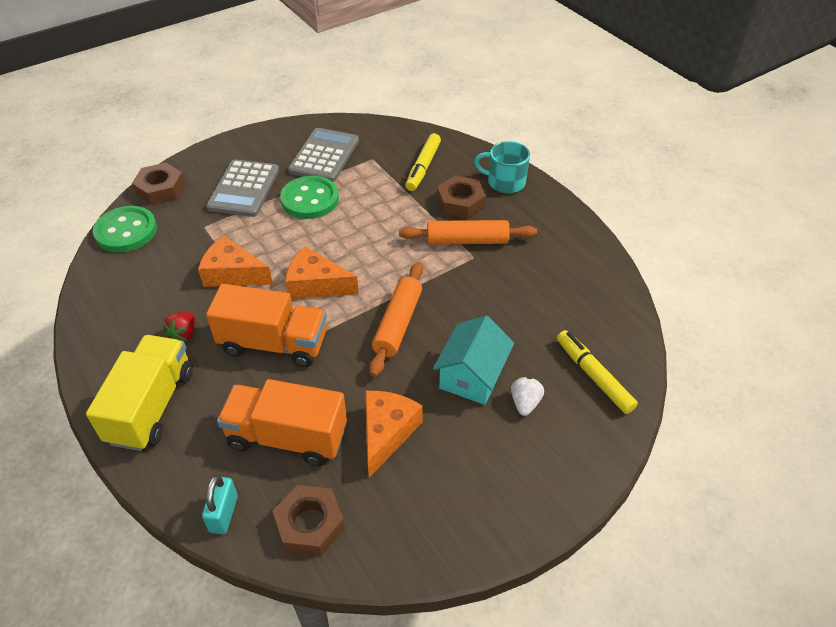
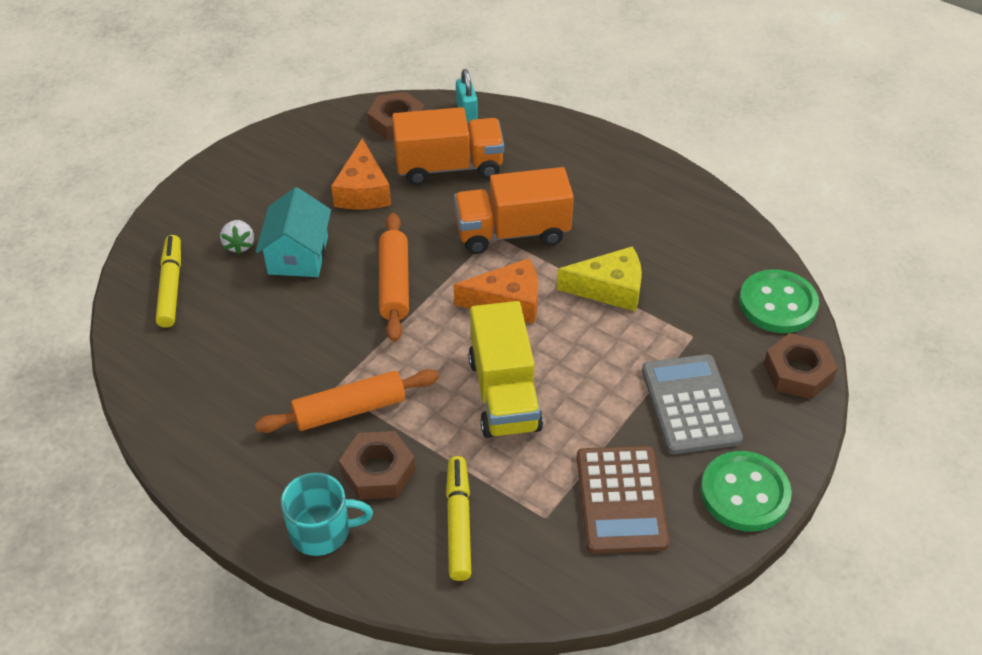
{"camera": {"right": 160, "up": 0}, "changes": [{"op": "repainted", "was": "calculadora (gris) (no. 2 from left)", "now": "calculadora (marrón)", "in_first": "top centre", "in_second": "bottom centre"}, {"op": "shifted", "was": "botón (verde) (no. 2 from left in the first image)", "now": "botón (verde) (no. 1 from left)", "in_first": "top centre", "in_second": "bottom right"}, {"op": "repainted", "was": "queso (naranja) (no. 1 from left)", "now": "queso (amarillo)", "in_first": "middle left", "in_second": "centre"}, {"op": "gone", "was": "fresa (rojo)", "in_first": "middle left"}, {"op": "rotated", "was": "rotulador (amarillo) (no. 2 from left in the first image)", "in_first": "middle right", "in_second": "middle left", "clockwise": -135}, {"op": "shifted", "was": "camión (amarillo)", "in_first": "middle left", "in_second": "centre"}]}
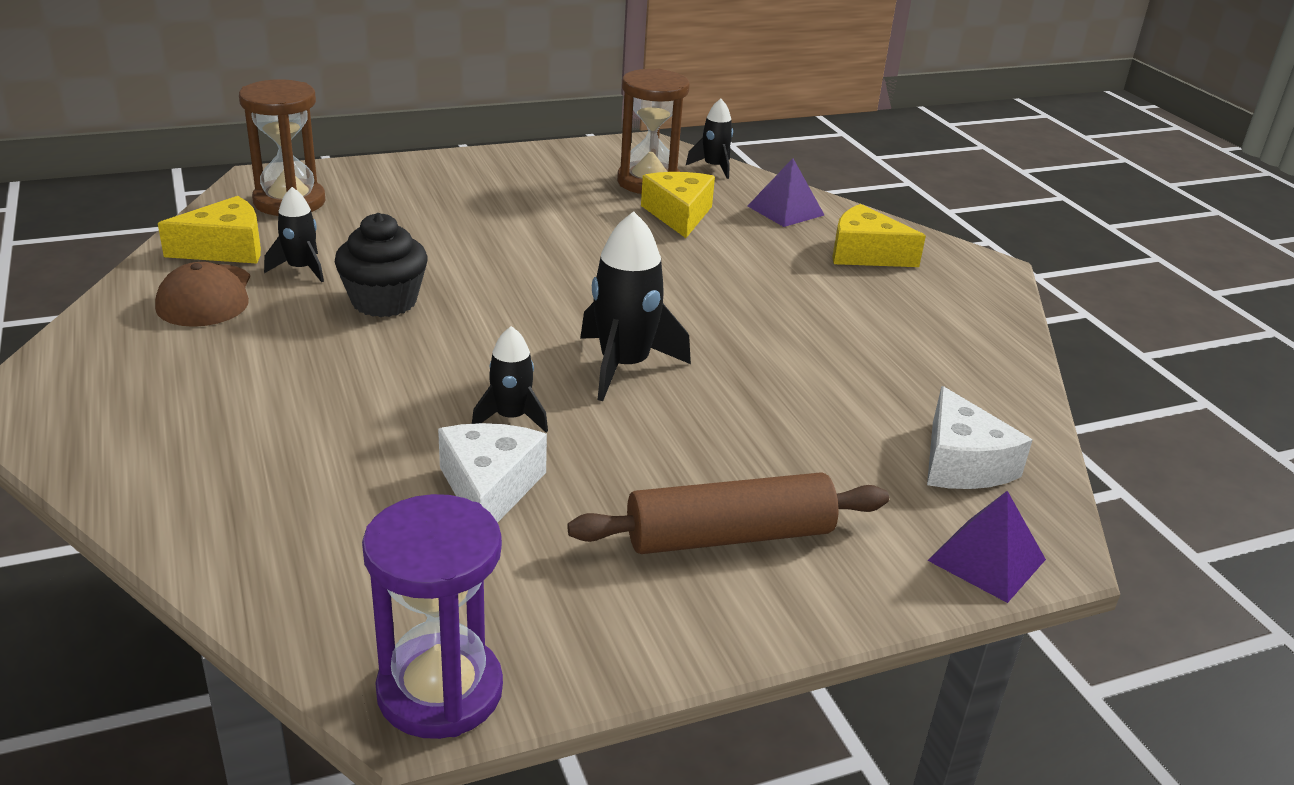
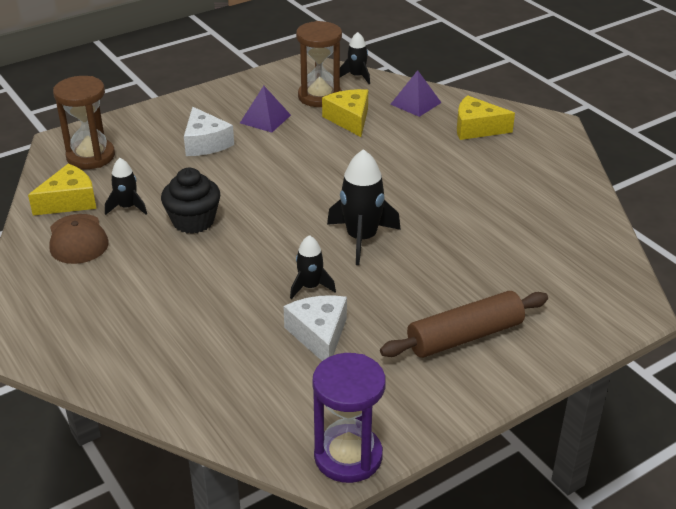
{"camera": {"right": -10, "up": 5}, "changes": [{"op": "shifted", "was": "queso (blanco) (no. 2 from left in the first image)", "now": "queso (blanco) (no. 1 from left)", "in_first": "middle right", "in_second": "top left"}, {"op": "shifted", "was": "pirámide (morado) (no. 2 from left in the first image)", "now": "pirámide (morado) (no. 1 from left)", "in_first": "bottom right", "in_second": "top centre"}]}
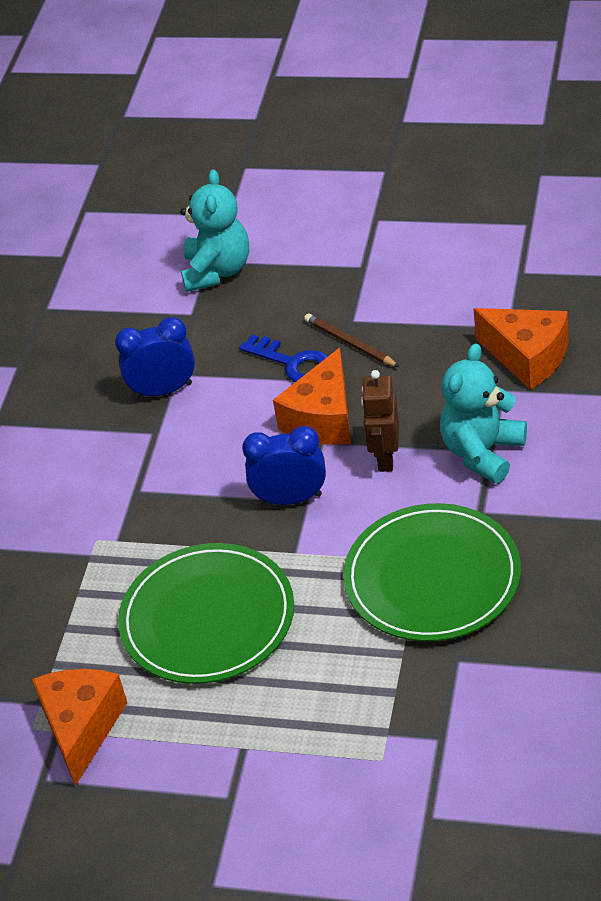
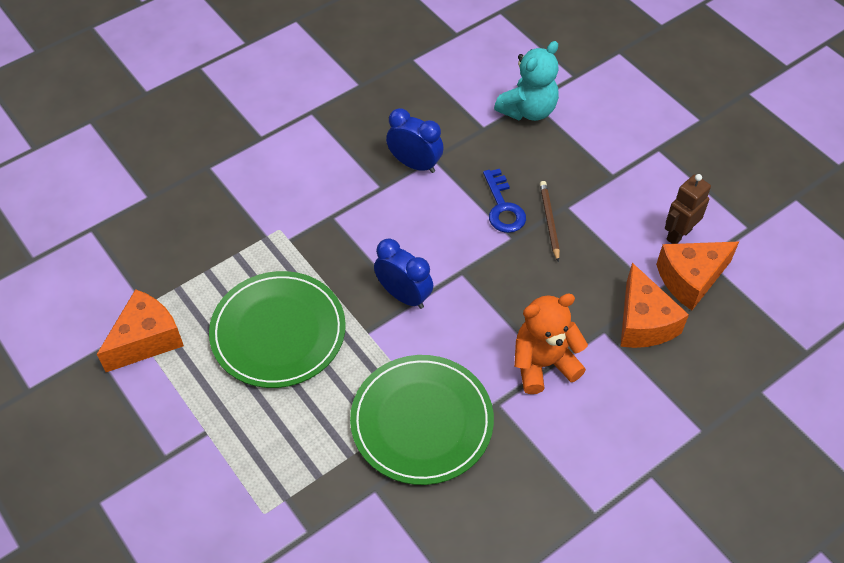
{"camera": {"right": 35, "up": 10}, "changes": [{"op": "repainted", "was": "osito (turquesa) (no. 2 from left)", "now": "osito (naranja)", "in_first": "middle right", "in_second": "centre"}, {"op": "shifted", "was": "queso (naranja) (no. 2 from left in the first image)", "now": "queso (naranja) (no. 3 from left)", "in_first": "centre", "in_second": "middle right"}, {"op": "shifted", "was": "robot (marrón)", "in_first": "centre", "in_second": "middle right"}]}
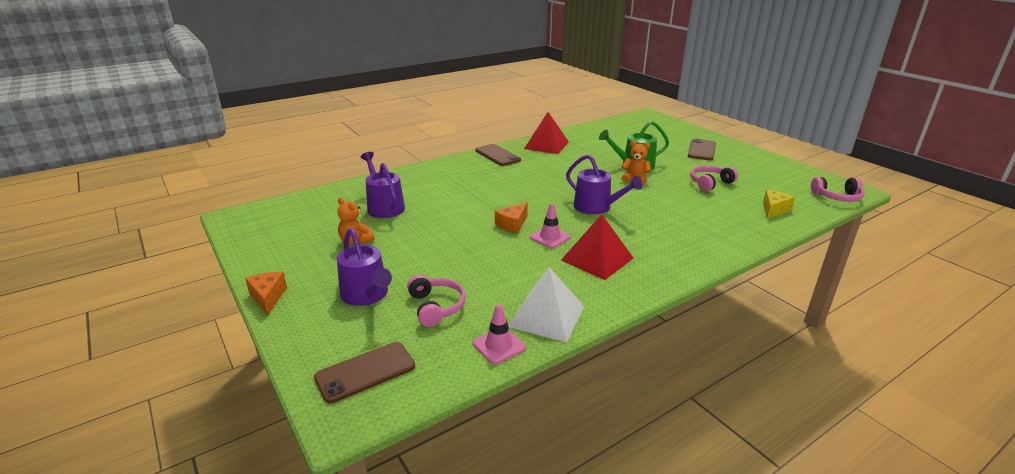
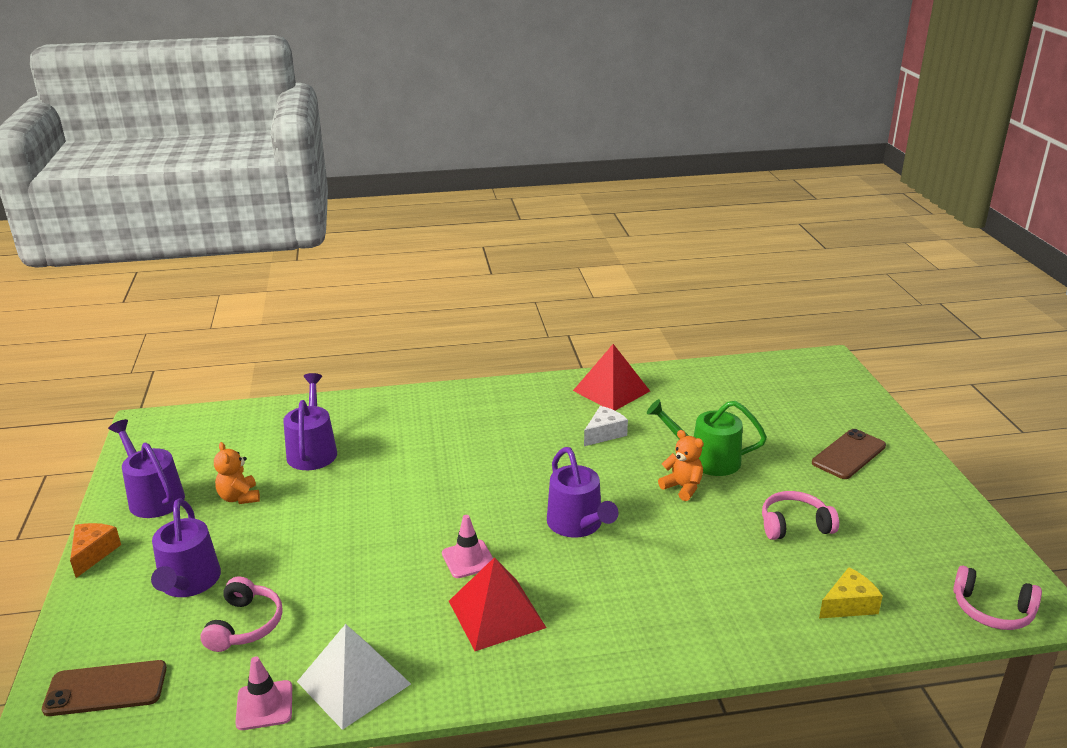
{"camera": {"right": 25, "up": 0}, "changes": [{"op": "gone", "was": "móvil (marrón) (no. 2 from left)", "in_first": "top centre"}, {"op": "gone", "was": "queso (naranja) (no. 2 from left)", "in_first": "centre"}, {"op": "new", "now": "queso (blanco)", "in_second": "centre"}, {"op": "new", "now": "regadera (morado) (no. 1 from left)", "in_second": "middle left"}]}
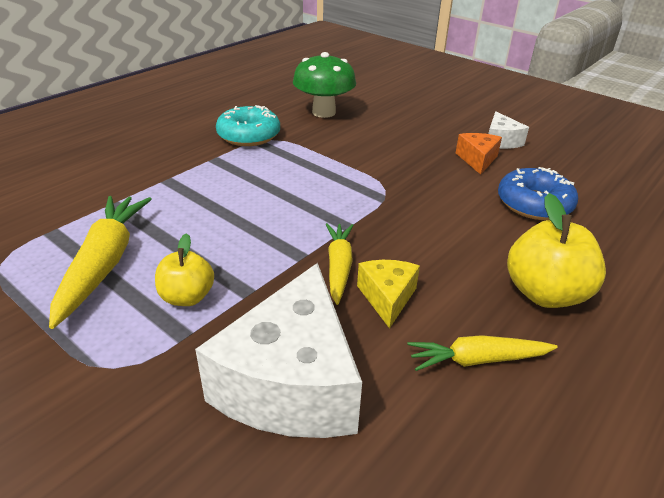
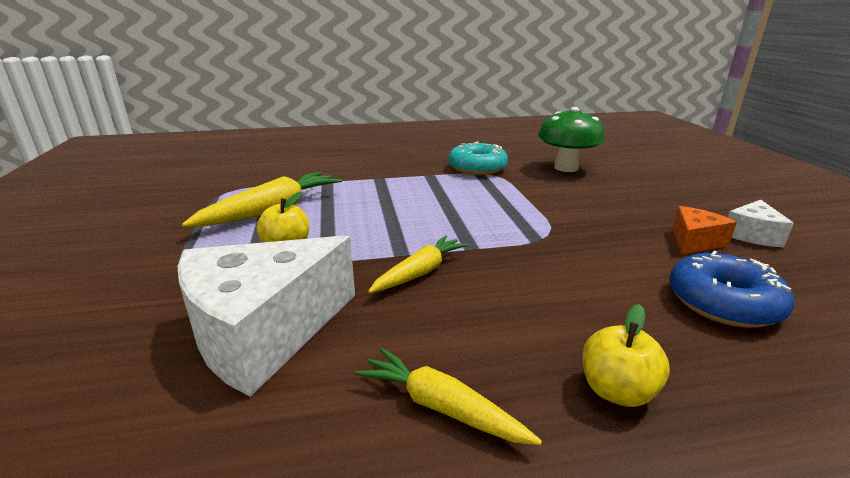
{"camera": {"right": 40, "up": -10}, "changes": [{"op": "scaled", "was": "manzana (amarillo) (no. 2 from left)", "in_first": "middle right", "in_second": "bottom right", "ratio": 0.62}, {"op": "gone", "was": "queso (amarillo)", "in_first": "centre"}]}
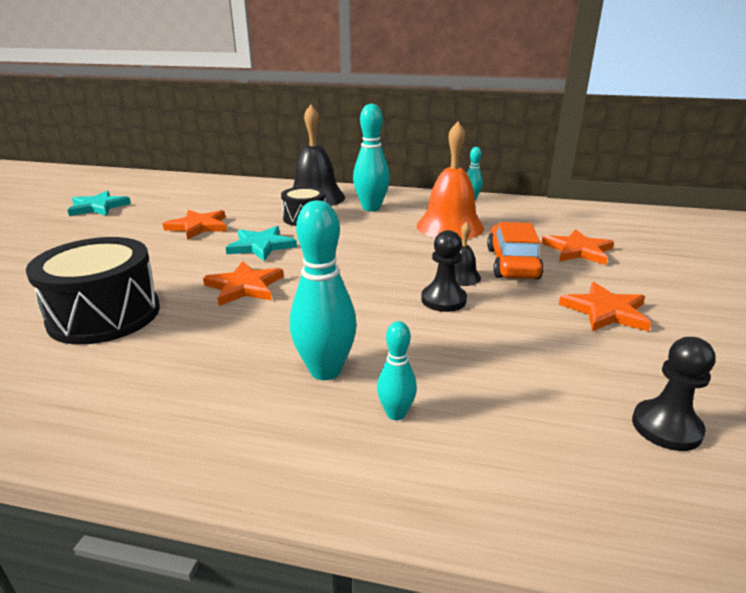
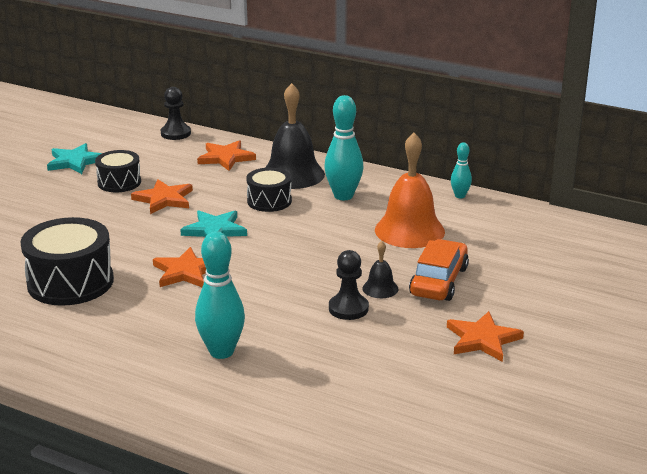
{"camera": {"right": 15, "up": 0}, "changes": [{"op": "shifted", "was": "estrella (naranja) (no. 3 from left)", "in_first": "middle right", "in_second": "top centre"}, {"op": "gone", "was": "bolo (turquesa) (no. 3 from left)", "in_first": "centre"}, {"op": "shifted", "was": "peón (negro) (no. 2 from left in the first image)", "now": "peón (negro) (no. 1 from left)", "in_first": "middle right", "in_second": "top left"}, {"op": "new", "now": "tambor (negro) (no. 2 from left)", "in_second": "middle left"}]}
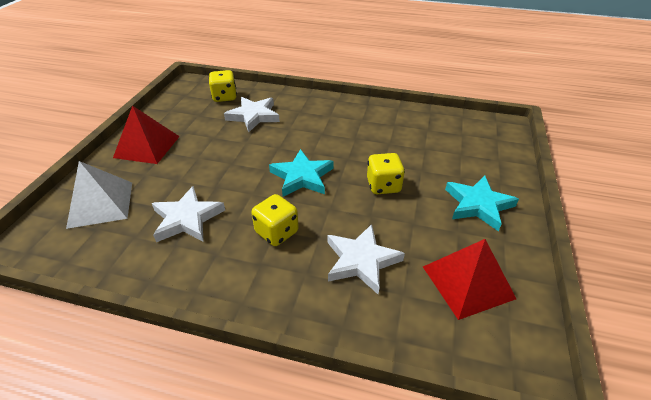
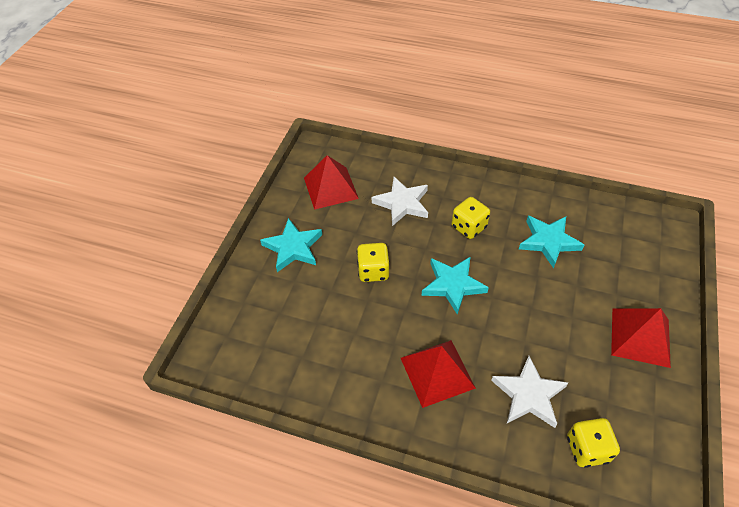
{"camera": {"right": -175, "up": 10}, "changes": [{"op": "gone", "was": "pirámide (blanco)", "in_first": "middle left"}, {"op": "repainted", "was": "estrella (blanco) (no. 1 from left)", "now": "estrella (turquesa) (no. 3 from left)", "in_first": "middle left", "in_second": "middle right"}, {"op": "new", "now": "pirámide (rojo) (no. 2 from left)", "in_second": "bottom centre"}]}
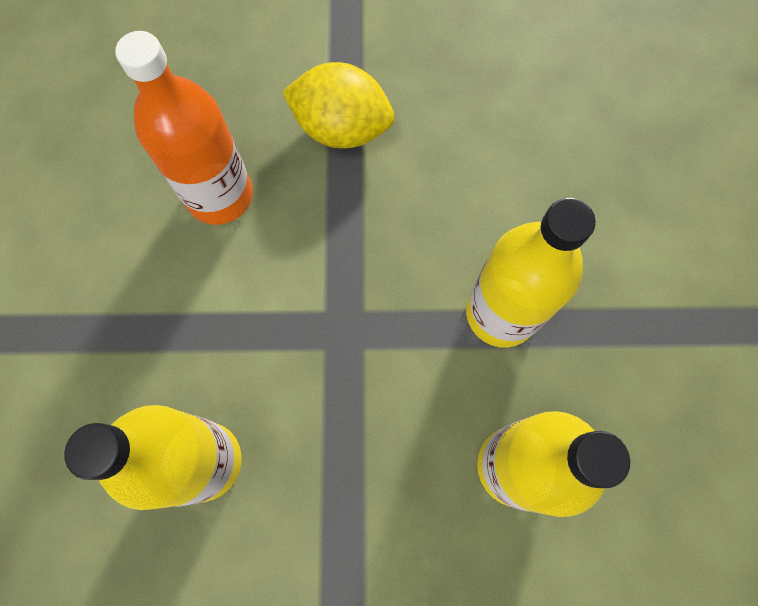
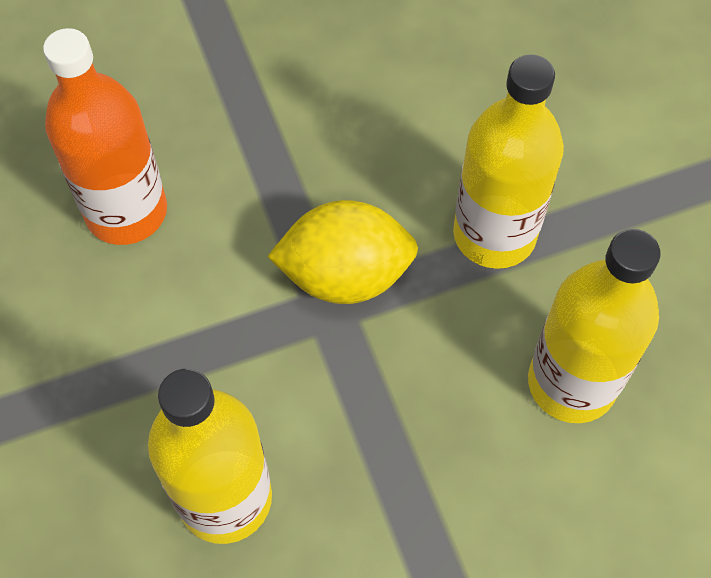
{"camera": {"right": -20, "up": -10}, "changes": [{"op": "shifted", "was": "limón (amarillo)", "in_first": "top centre", "in_second": "centre"}]}
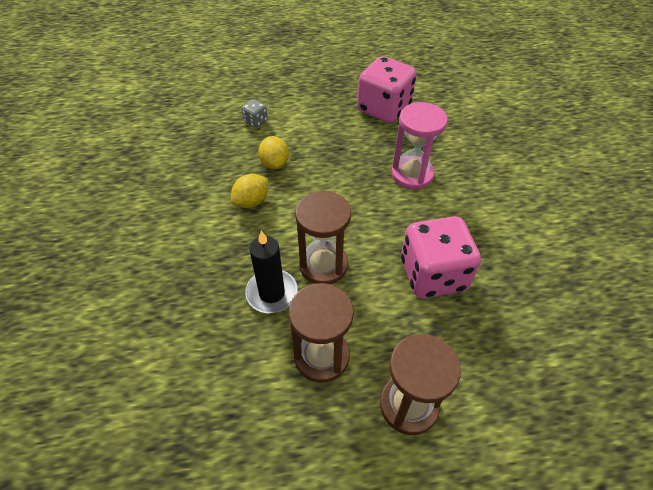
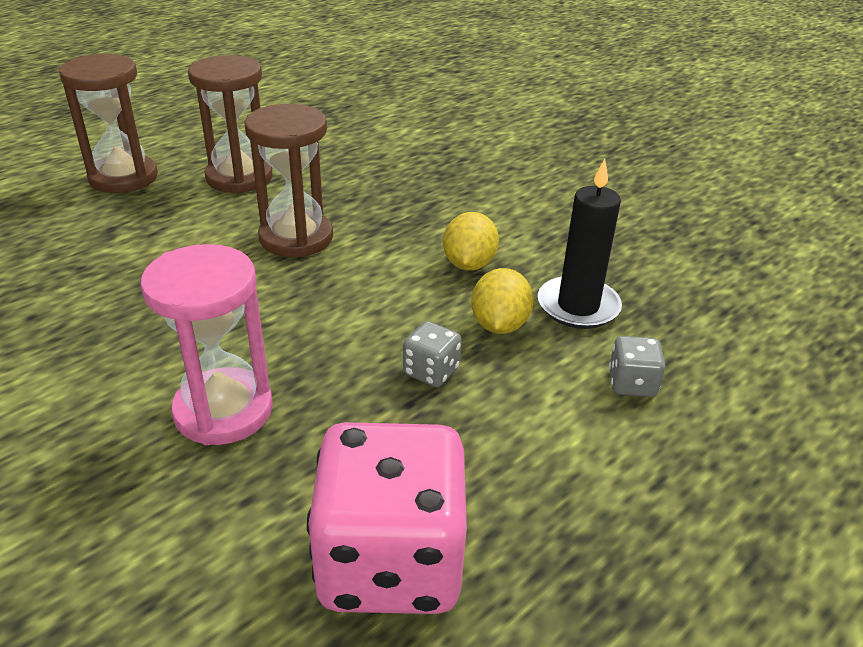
{"camera": {"right": 145, "up": -15}, "changes": [{"op": "rotated", "was": "limón (amarillo) (no. 2 from left)", "in_first": "top centre", "in_second": "centre", "clockwise": 60}, {"op": "gone", "was": "dado (rosa) (no. 2 from left)", "in_first": "middle right"}, {"op": "shifted", "was": "vela (negro)", "in_first": "centre", "in_second": "middle right"}, {"op": "new", "now": "dado (gris) (no. 1 from left)", "in_second": "centre"}]}
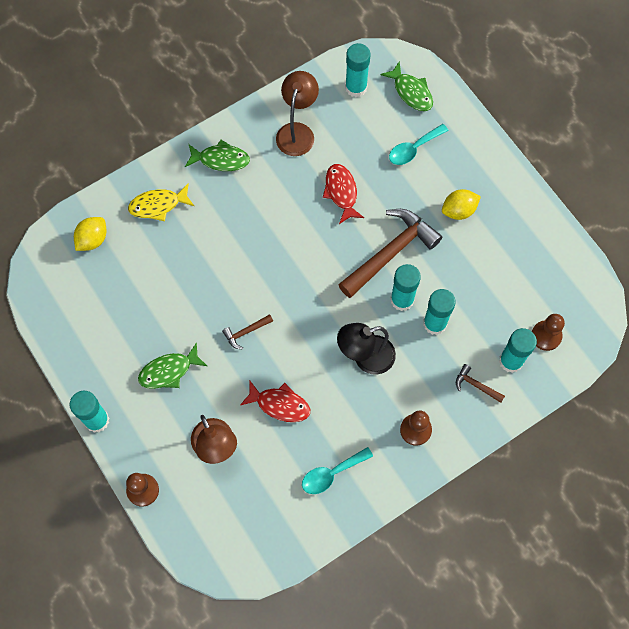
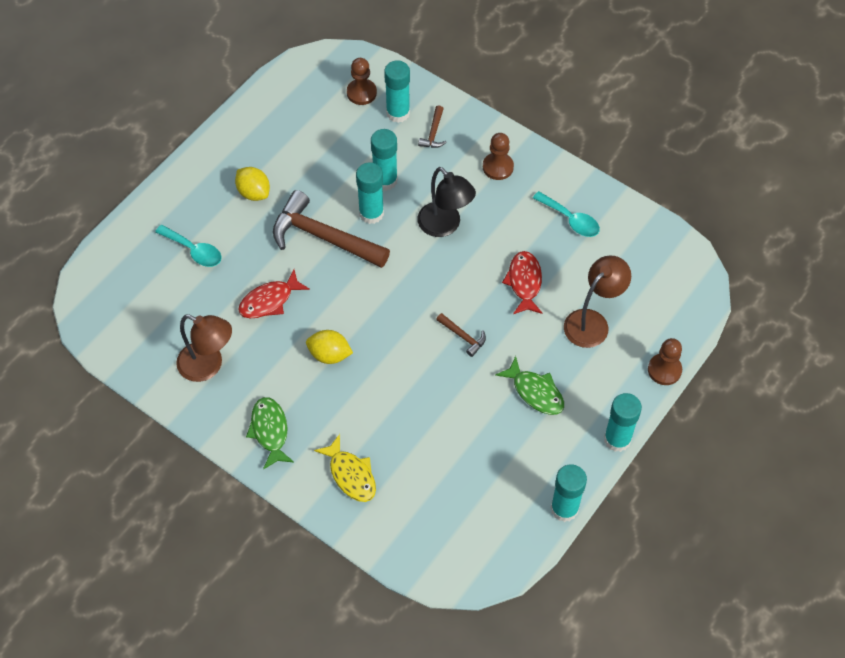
{"camera": {"right": -110, "up": -10}, "changes": [{"op": "shifted", "was": "barra de pegamento (turquesa) (no. 2 from left in the first image)", "now": "barra de pegamento (turquesa) (no. 4 from left)", "in_first": "top centre", "in_second": "bottom right"}, {"op": "gone", "was": "pez (verde) (no. 3 from left)", "in_first": "top centre"}, {"op": "rotated", "was": "lámpara (marrón) (no. 2 from left in the first image)", "in_first": "top centre", "in_second": "middle left", "clockwise": -150}, {"op": "shifted", "was": "limón (amarillo) (no. 1 from left in the first image)", "now": "limón (amarillo) (no. 2 from left)", "in_first": "middle left", "in_second": "centre"}]}
